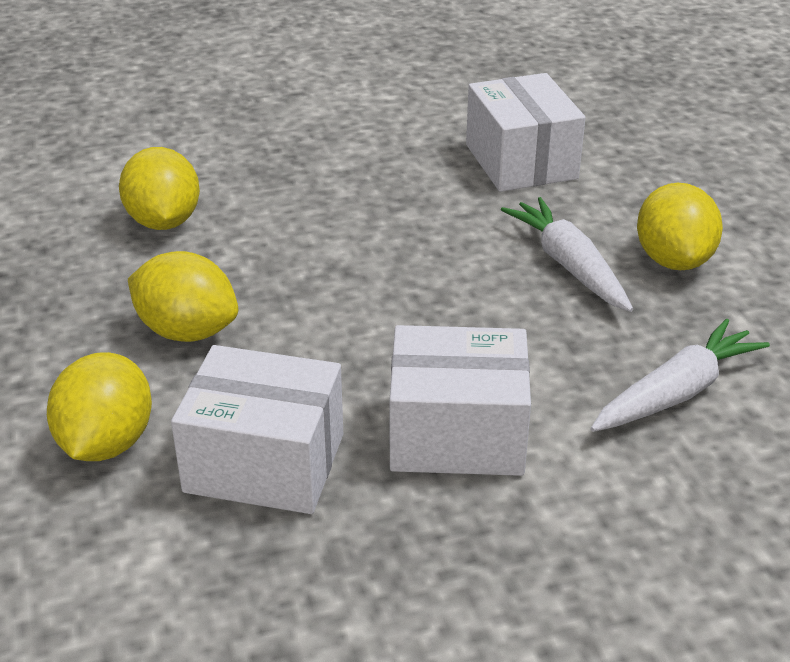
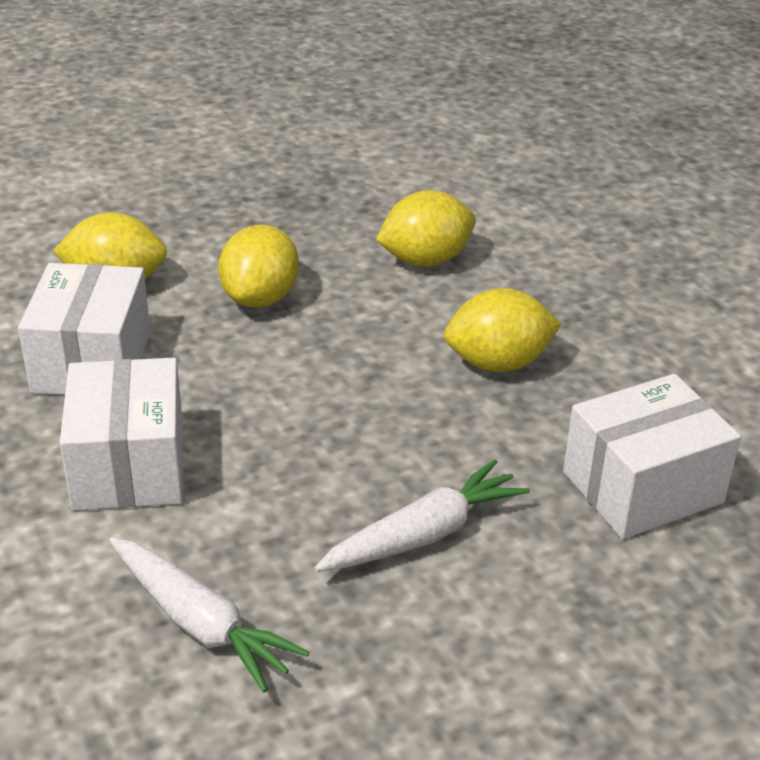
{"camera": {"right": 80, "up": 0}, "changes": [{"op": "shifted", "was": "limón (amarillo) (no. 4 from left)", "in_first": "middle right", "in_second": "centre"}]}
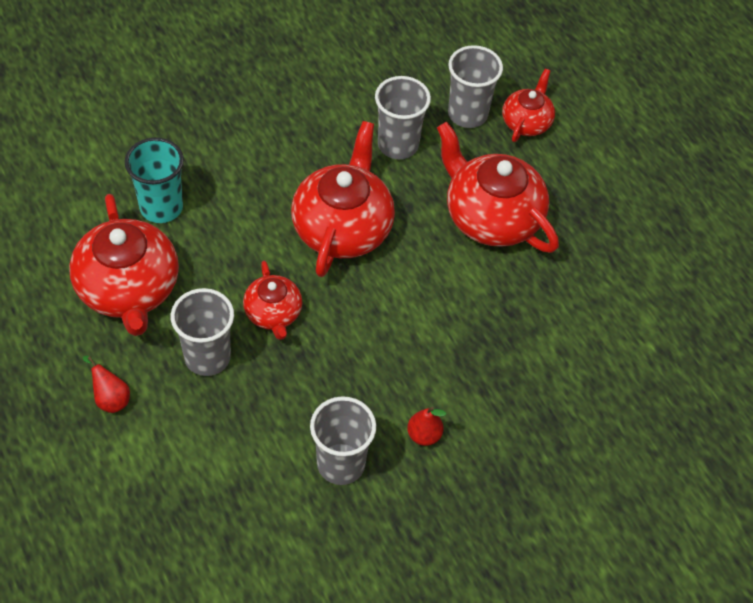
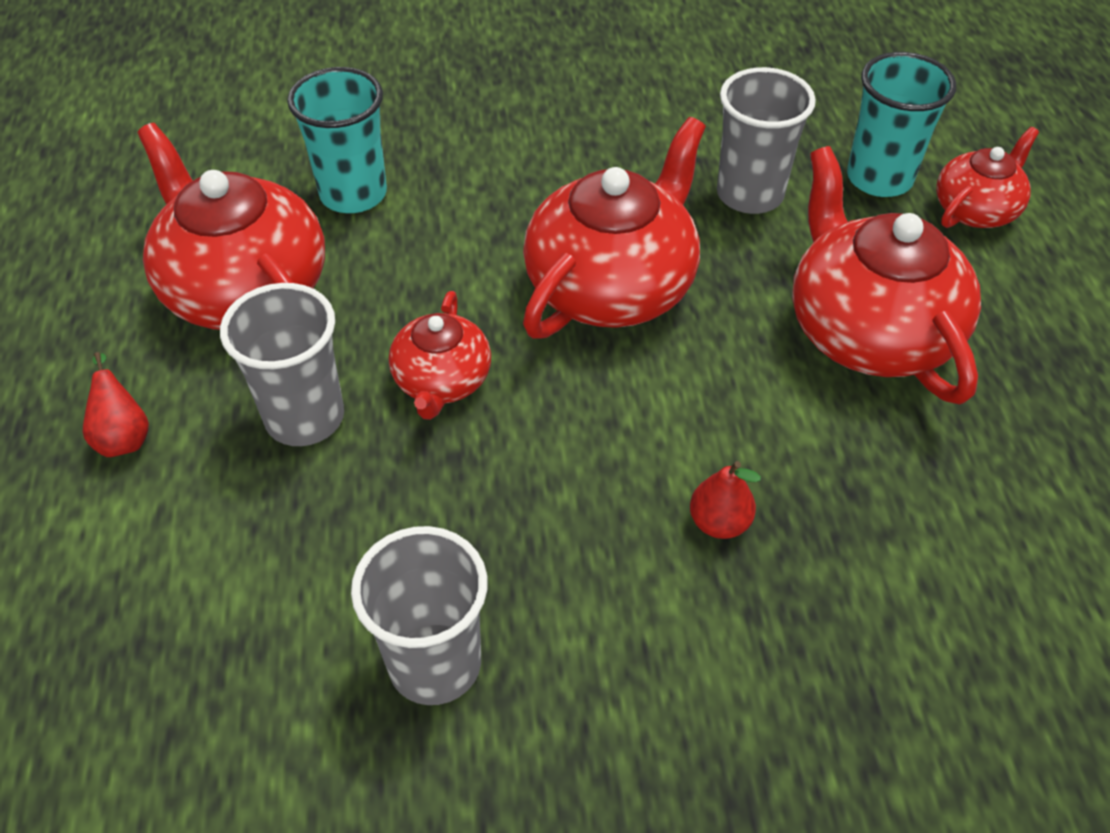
{"camera": {"right": 25, "up": -5}, "changes": [{"op": "repainted", "was": "vaso (gris) (no. 4 from left)", "now": "vaso (turquesa) (no. 2 from left)", "in_first": "top centre", "in_second": "top right"}, {"op": "rotated", "was": "tetera (rojo) (no. 1 from left)", "in_first": "middle left", "in_second": "top left", "clockwise": 135}, {"op": "shifted", "was": "pera (rojo) (no. 2 from left)", "in_first": "bottom centre", "in_second": "centre"}]}
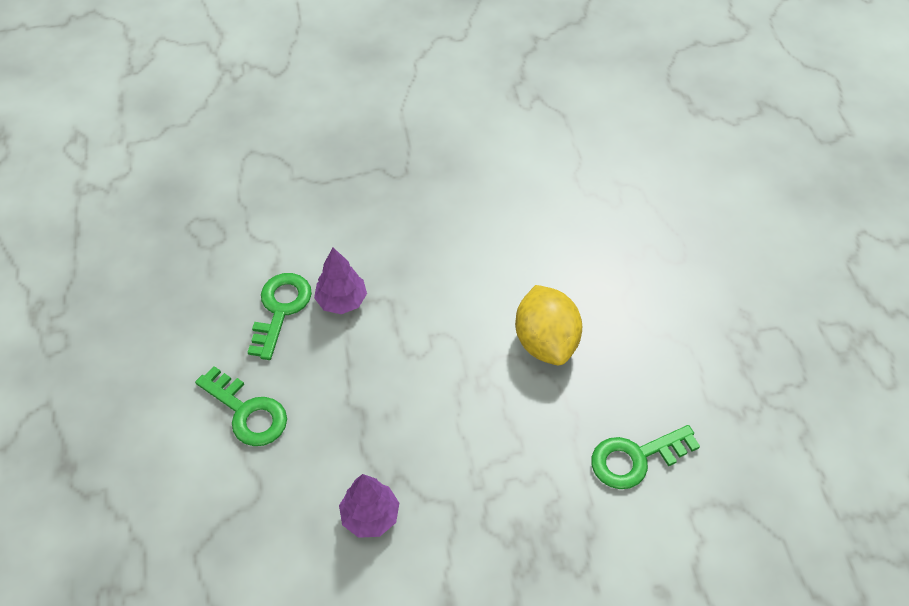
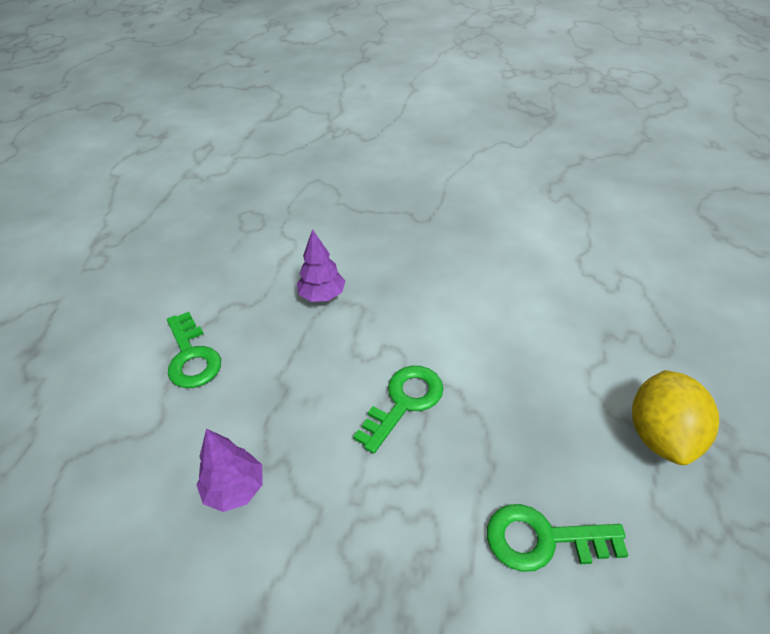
{"camera": {"right": 25, "up": -10}, "changes": [{"op": "shifted", "was": "llave (verde) (no. 2 from left)", "in_first": "middle left", "in_second": "centre"}, {"op": "shifted", "was": "limón (amarillo)", "in_first": "centre", "in_second": "middle right"}]}
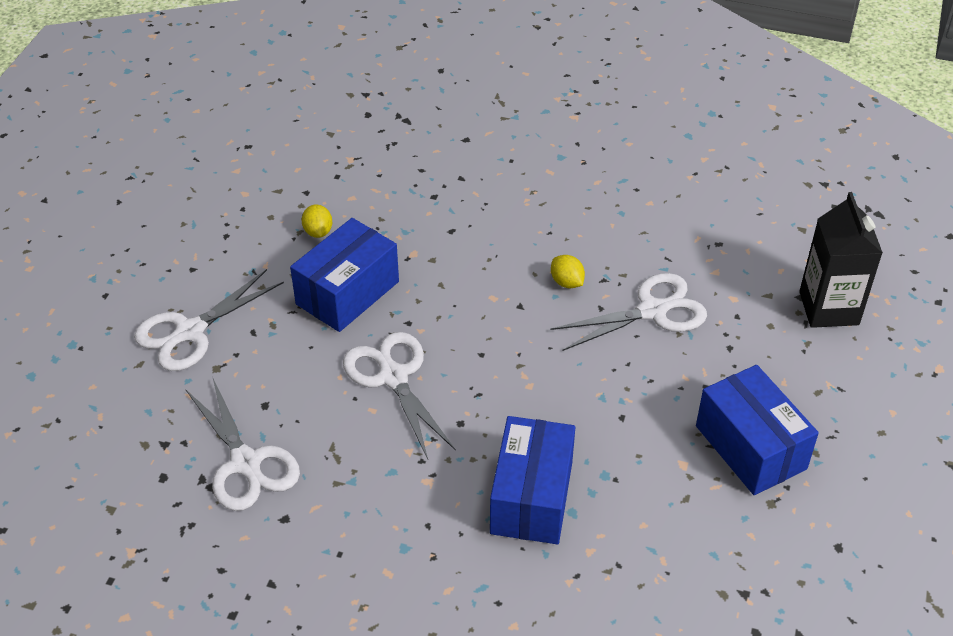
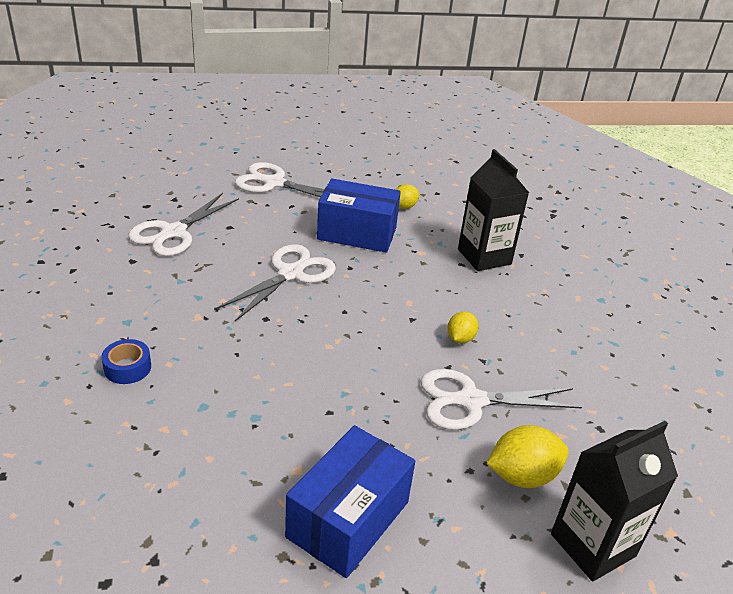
{"camera": {"right": 60, "up": -10}, "changes": [{"op": "rotated", "was": "tijeras (blanco) (no. 4 from left)", "in_first": "centre", "in_second": "bottom right", "clockwise": 135}, {"op": "gone", "was": "caja (azul) (no. 2 from left)", "in_first": "bottom centre"}, {"op": "new", "now": "cartón de leche (negro) (no. 1 from left)", "in_second": "middle right"}, {"op": "new", "now": "cinta adhesiva (azul)", "in_second": "middle left"}, {"op": "new", "now": "limón (amarillo) (no. 3 from left)", "in_second": "bottom right"}]}
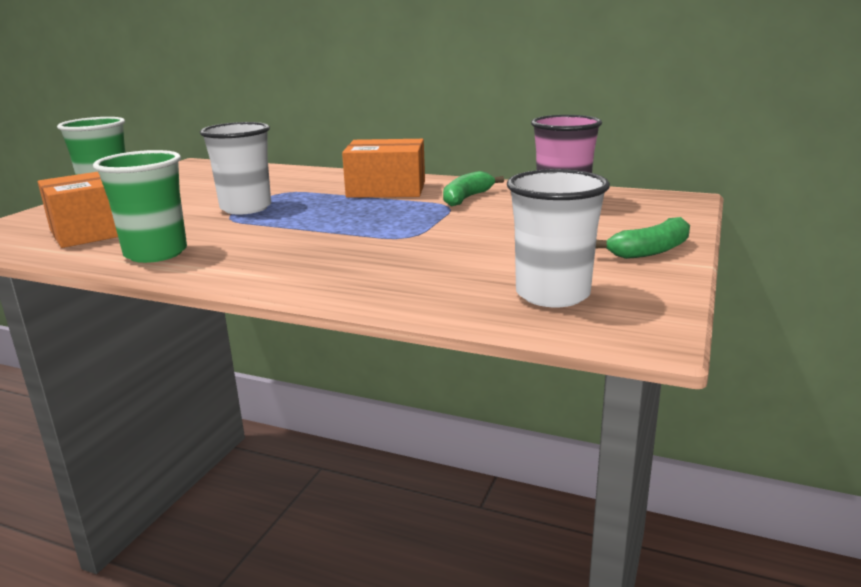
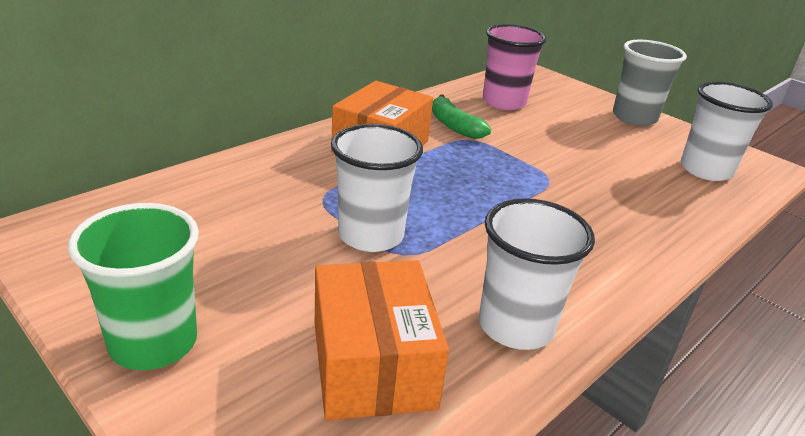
{"camera": {"right": -70, "up": 10}, "changes": [{"op": "repainted", "was": "vaso (verde) (no. 2 from left)", "now": "vaso (blanco) (no. 2 from left)", "in_first": "middle left", "in_second": "middle right"}, {"op": "swapped", "was": "plátano (verde) (no. 2 from left)", "now": "vaso (gris)", "in_first": "middle right", "in_second": "top right"}]}
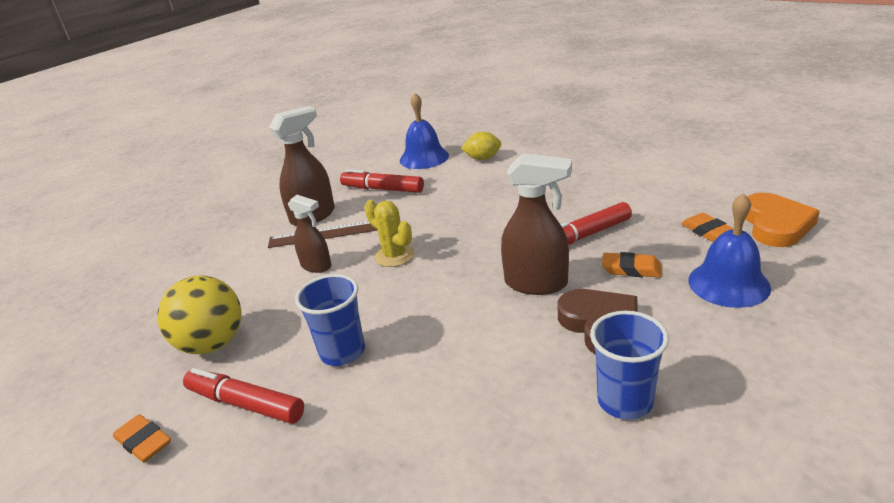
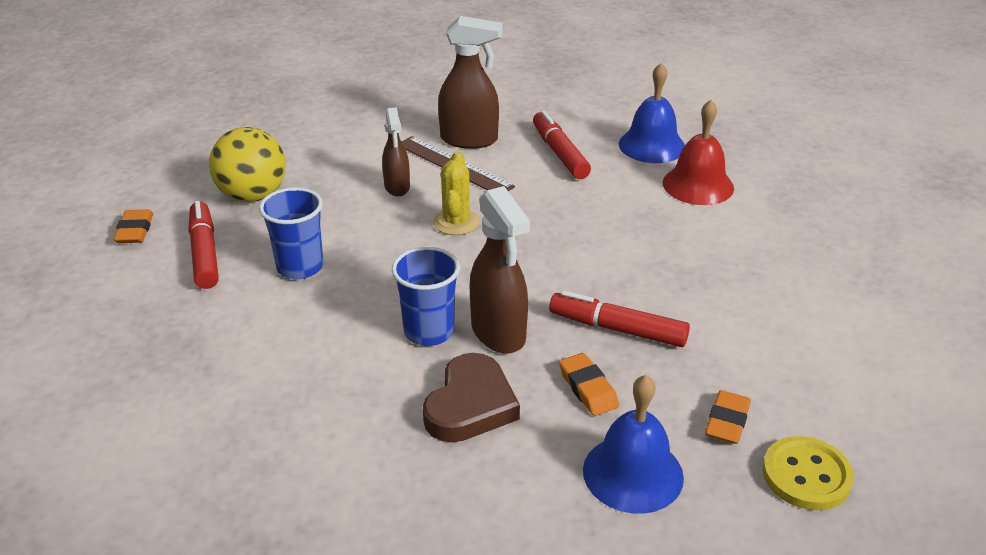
{"camera": {"right": 45, "up": 5}, "changes": [{"op": "swapped", "was": "limón (amarillo)", "now": "campana (rojo)", "in_first": "top centre", "in_second": "top right"}, {"op": "swapped", "was": "corazón (naranja)", "now": "botón (amarillo)", "in_first": "middle right", "in_second": "bottom right"}, {"op": "shifted", "was": "vaso (azul) (no. 2 from left)", "in_first": "bottom right", "in_second": "centre"}]}
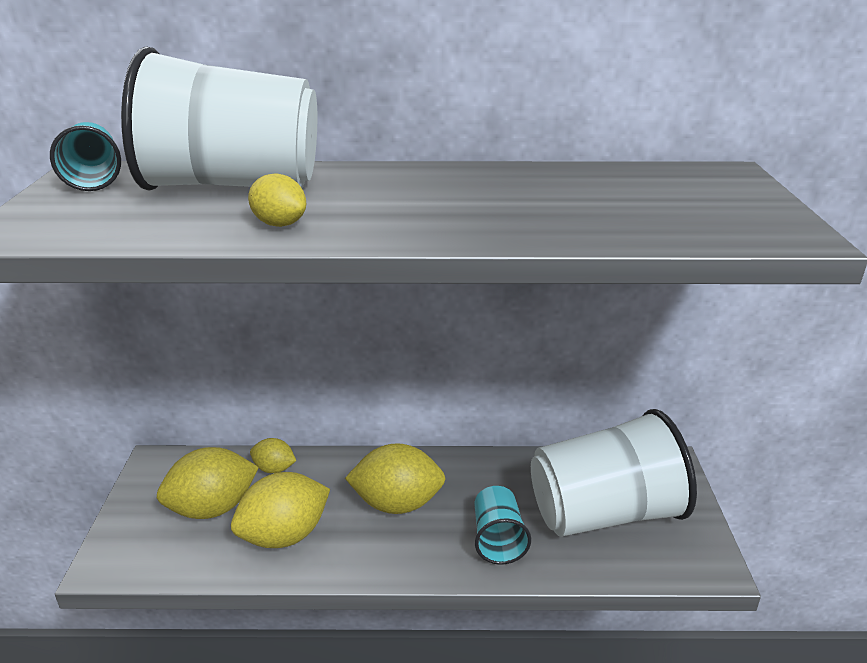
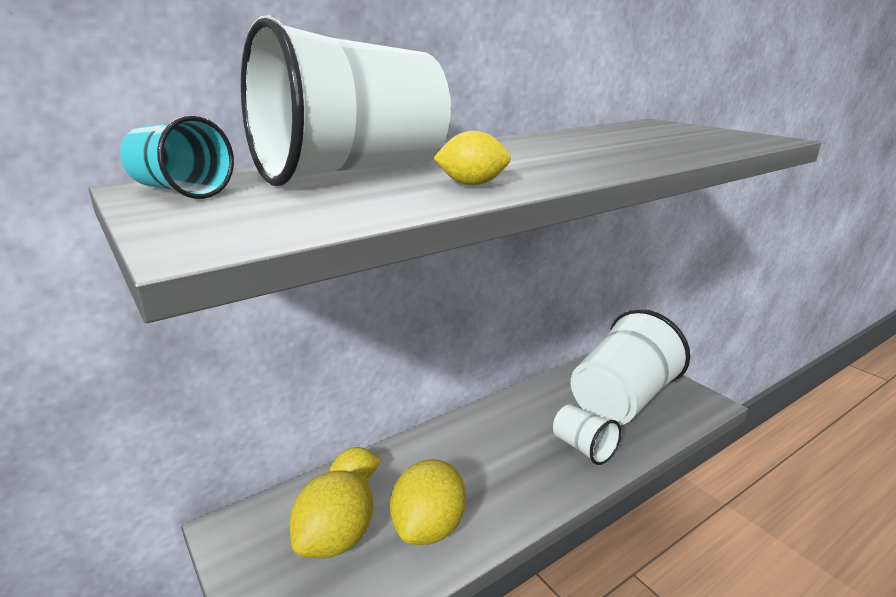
{"camera": {"right": -35, "up": -5}, "changes": [{"op": "gone", "was": "limón (amarillo) (no. 5 from left)", "in_first": "bottom centre"}, {"op": "repainted", "was": "vaso (turquesa) (no. 2 from left)", "now": "vaso (blanco) (no. 2 from left)", "in_first": "bottom centre", "in_second": "bottom centre"}]}
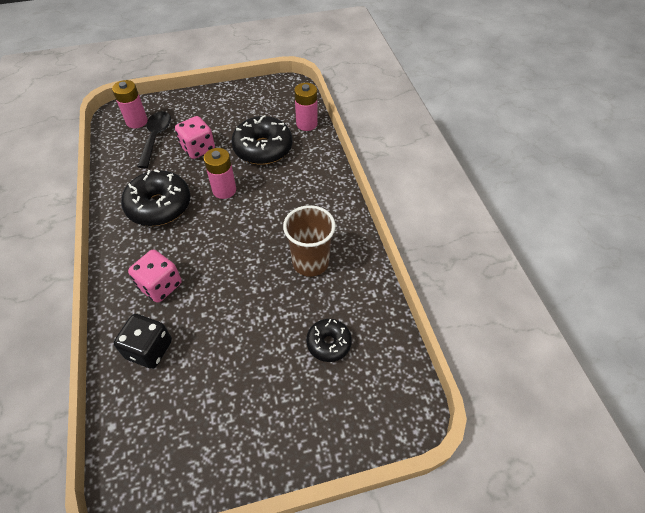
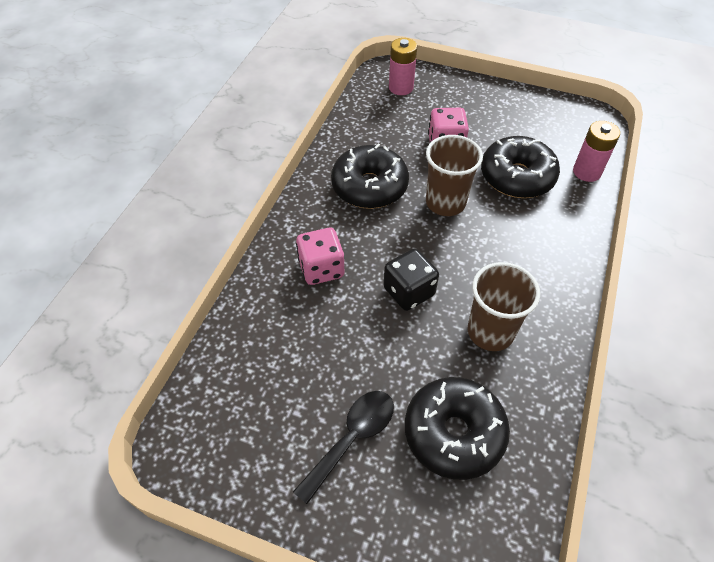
{"camera": {"right": 35, "up": 0}, "changes": [{"op": "shifted", "was": "cuchara (negro)", "in_first": "top left", "in_second": "bottom centre"}, {"op": "swapped", "was": "pila (rosa) (no. 2 from left)", "now": "vaso (marrón) (no. 1 from left)", "in_first": "centre", "in_second": "top centre"}, {"op": "shifted", "was": "dado (negro)", "in_first": "middle left", "in_second": "centre"}, {"op": "scaled", "was": "rosquilla (negro) (no. 3 from left in the first image)", "in_first": "centre", "in_second": "bottom centre", "ratio": 1.77}]}
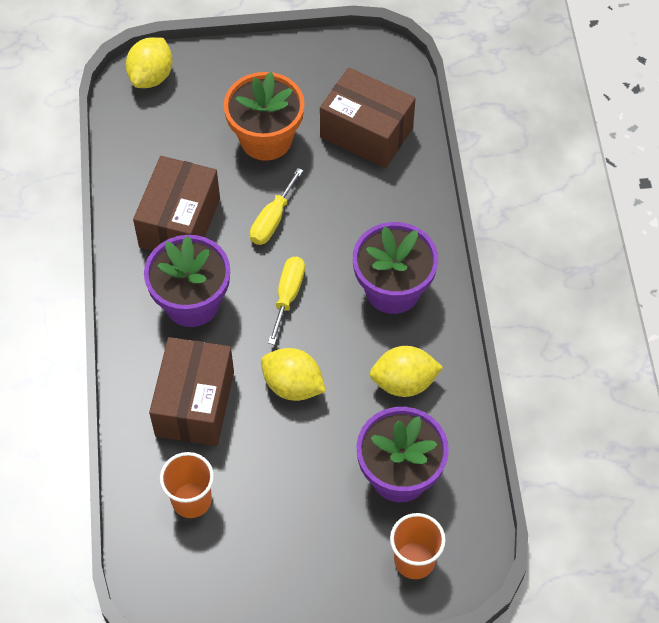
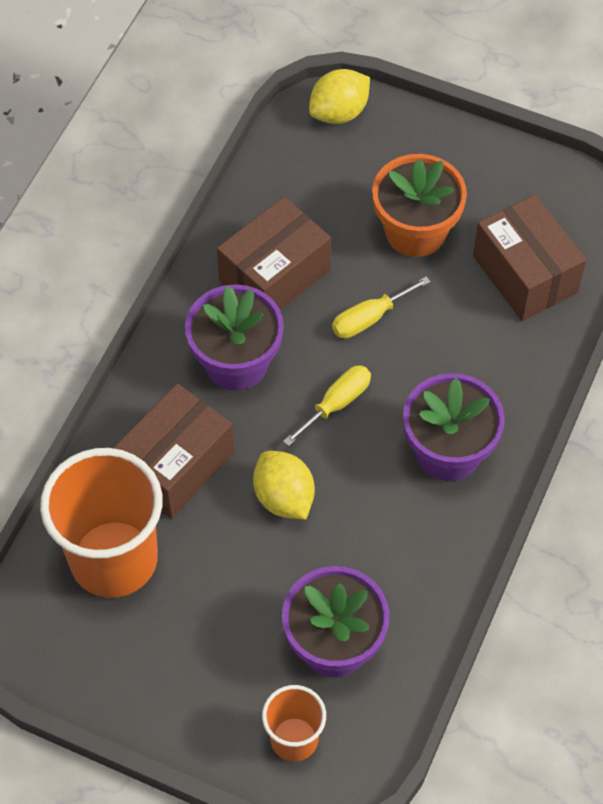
{"camera": {"right": 30, "up": 0}, "changes": [{"op": "gone", "was": "limón (amarillo) (no. 3 from left)", "in_first": "centre"}, {"op": "scaled", "was": "vaso (naranja) (no. 1 from left)", "in_first": "bottom left", "in_second": "middle left", "ratio": 1.94}]}
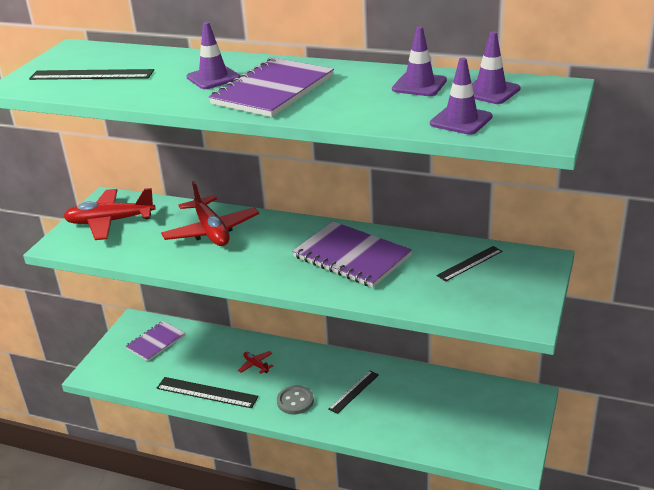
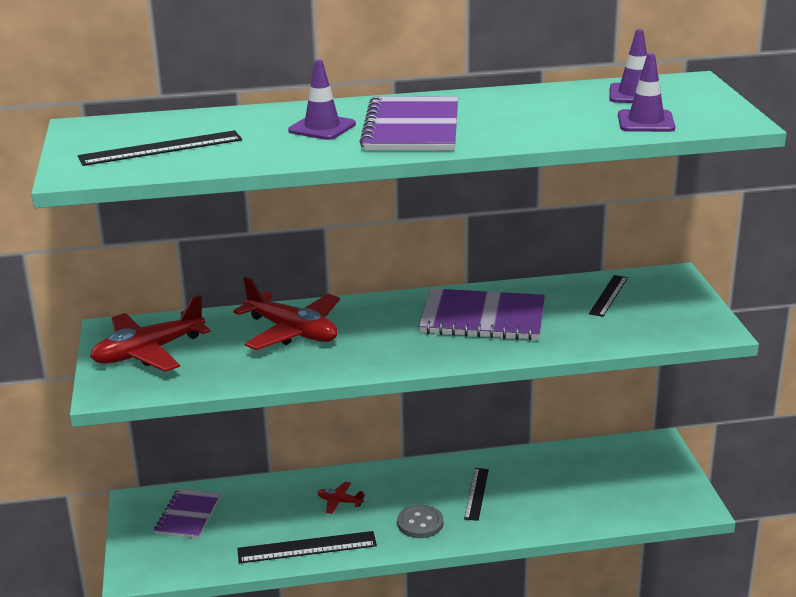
{"camera": {"right": -30, "up": -5}, "changes": [{"op": "gone", "was": "cono de tráfico (morado) (no. 2 from left)", "in_first": "top centre"}]}
